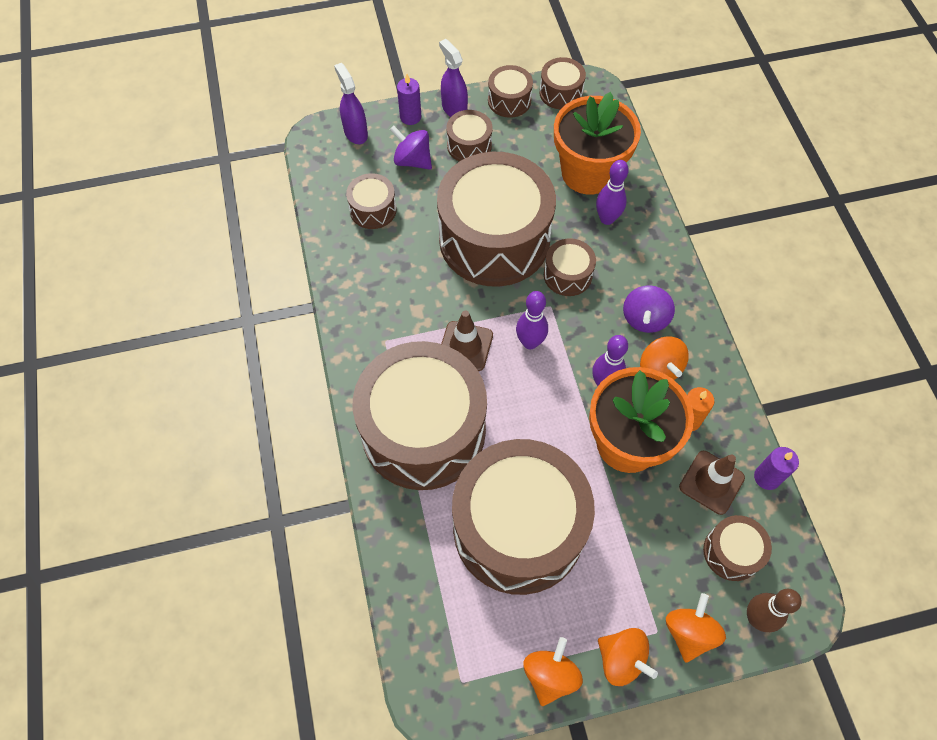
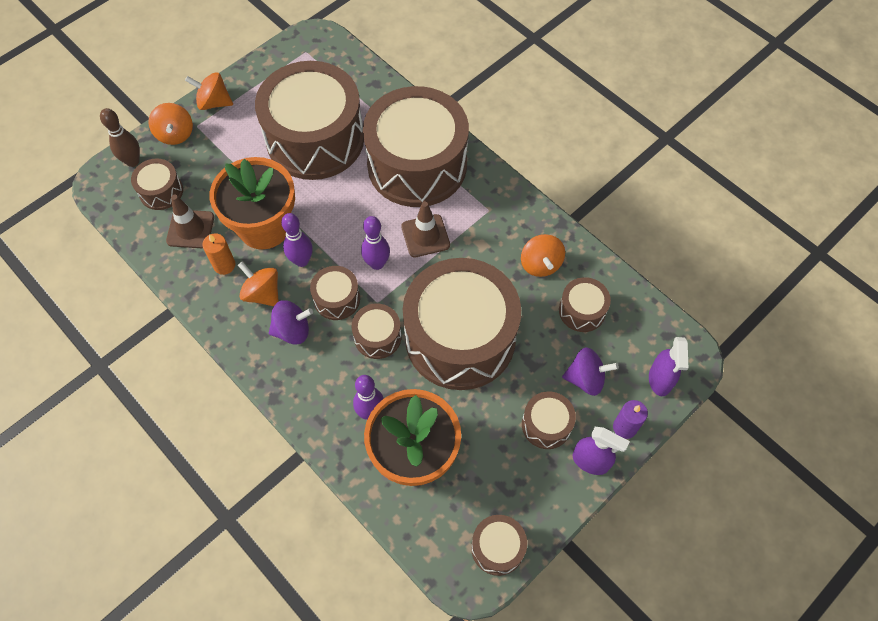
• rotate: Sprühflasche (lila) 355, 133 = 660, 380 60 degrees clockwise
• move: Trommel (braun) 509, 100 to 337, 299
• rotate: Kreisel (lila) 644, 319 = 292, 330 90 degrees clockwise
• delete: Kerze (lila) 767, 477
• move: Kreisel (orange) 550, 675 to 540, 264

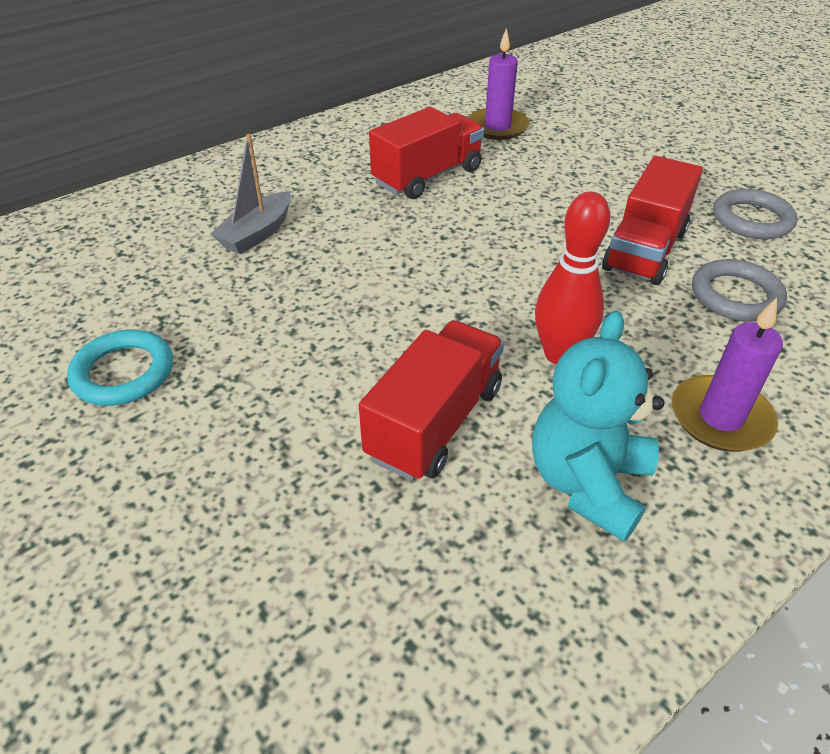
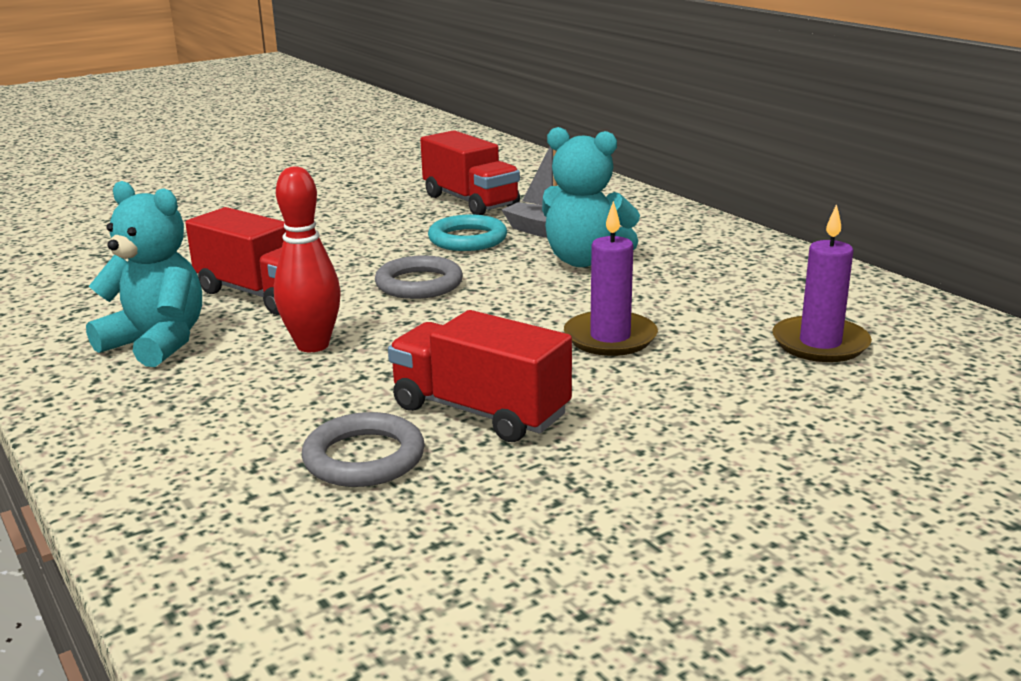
• move: Lastwagen (rot) 427, 177 to 470, 201
• move: Ring (grau) 752, 219 to 419, 284
• move: Kerze (lila) 720, 418 to 610, 338
• move: Ring (türkis) 123, 372 to 467, 239
• insert: Teddybär (türkis) 585, 261

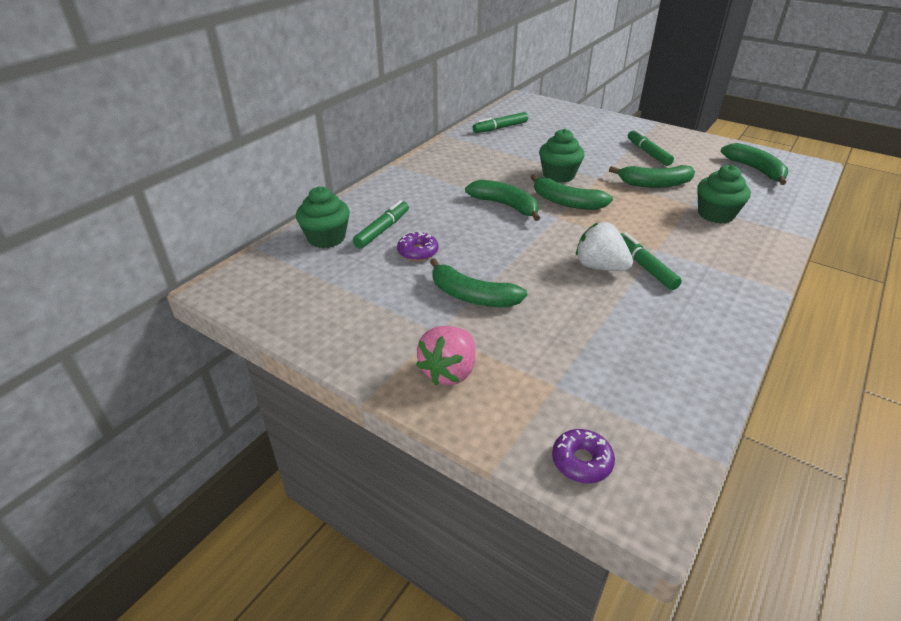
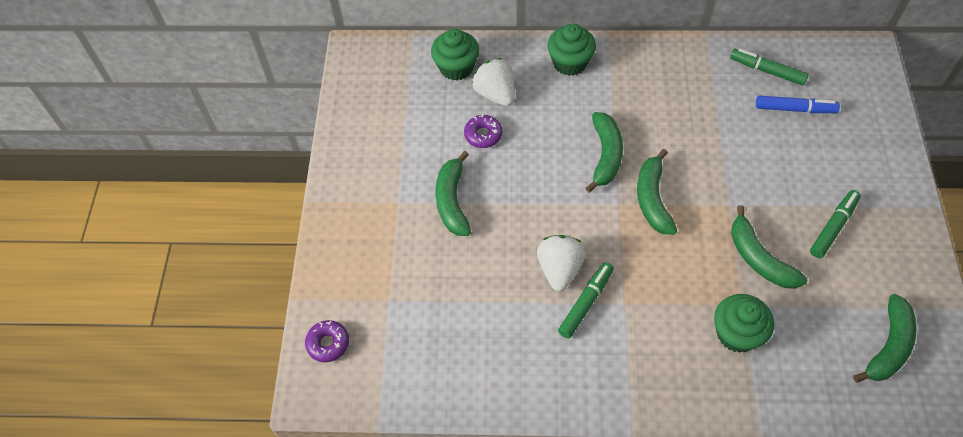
• move: Muffin (grün) 558, 175 to 570, 63
• replace: Filzstift (grün) 382, 230 to Erdbeere (weiß) 495, 94
• delete: Erdbeere (rosa) 449, 371
• insert: Filzstift (blau) 795, 109

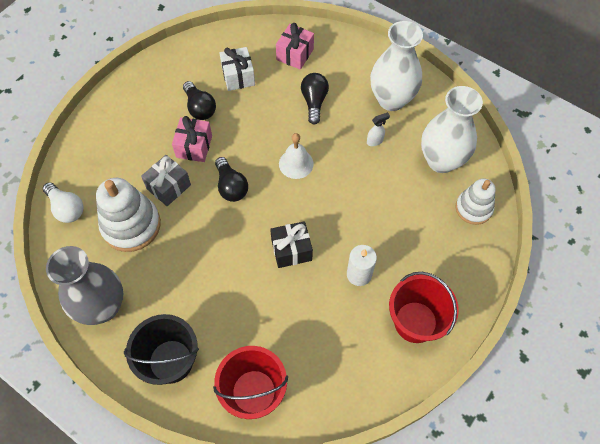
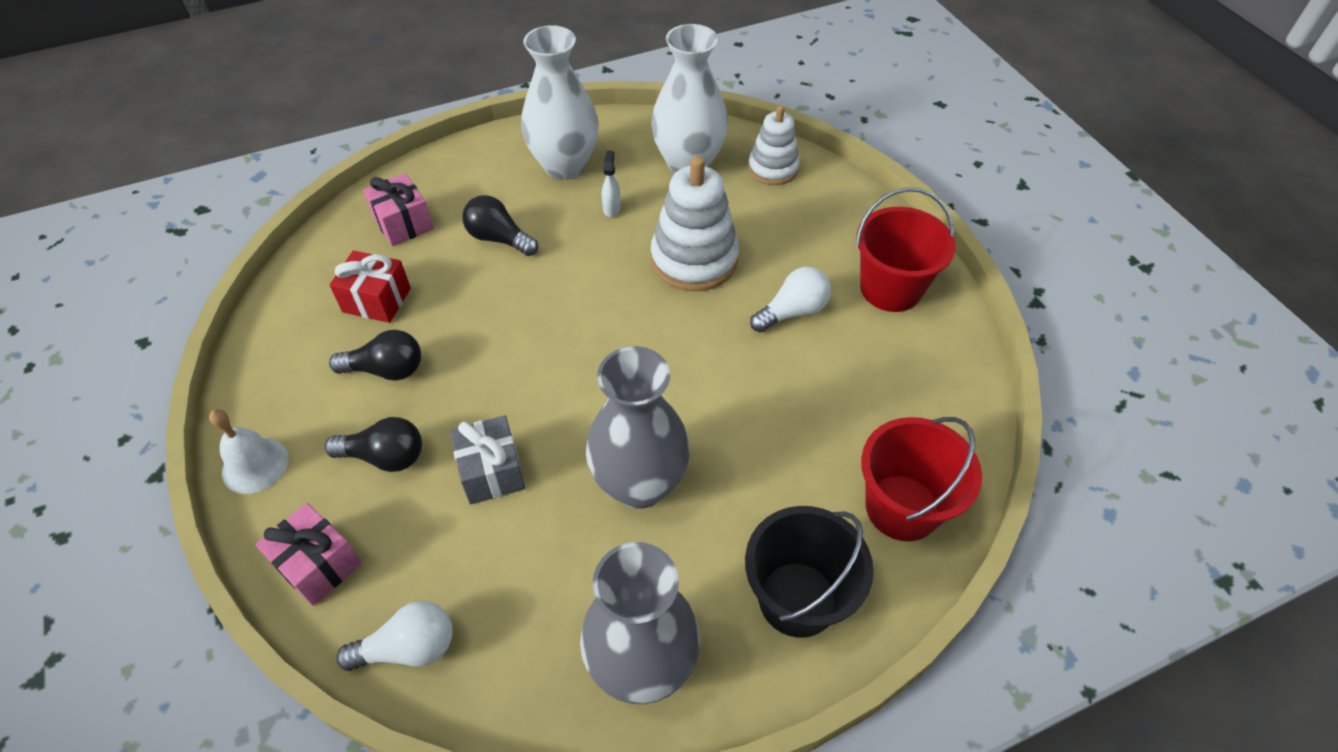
• recolor: Geschenk (weiß) 238, 76 to Geschenk (rot) 377, 300
• move: Geschenk (rosa) 194, 146 to 318, 564
• move: Glocke (weiß) 296, 163 to 255, 465
• move: Glühbirne (schwarz) 231, 186 to 385, 457
• move: Stapelspielzeug (weiß) 131, 225 to 694, 260
• delete: Geschenk (schwarz) 291, 250
• replace: Kerze (weiß) 359, 274 to Glühbirne (weiß) 792, 312
• insert: Vase (grau) 639, 484

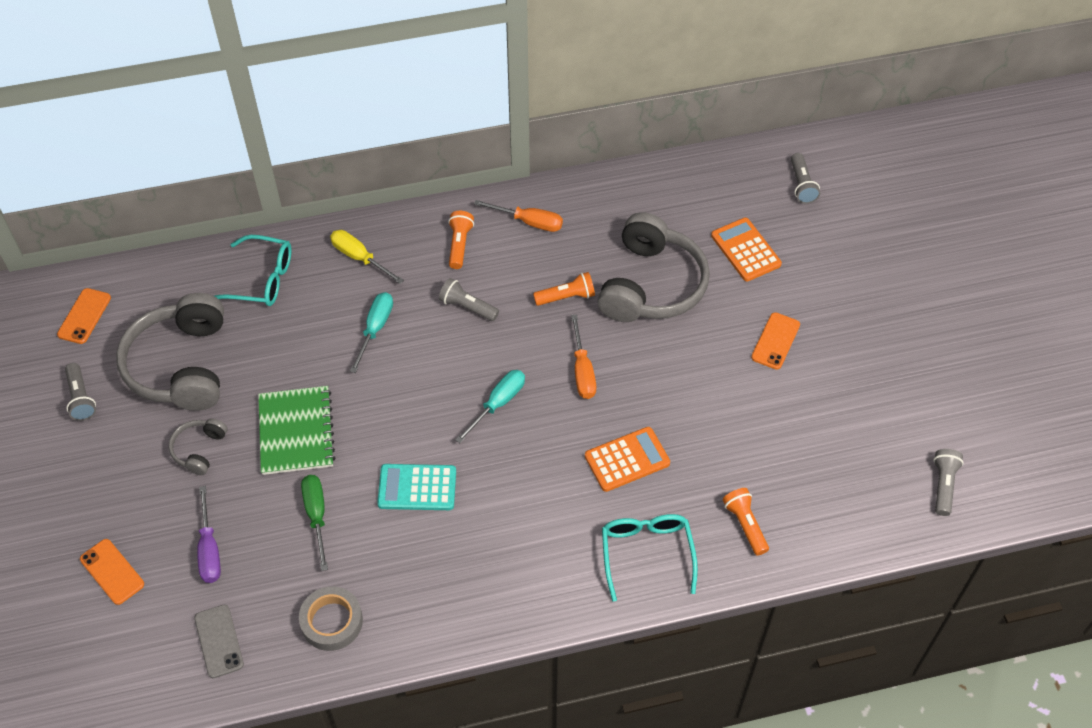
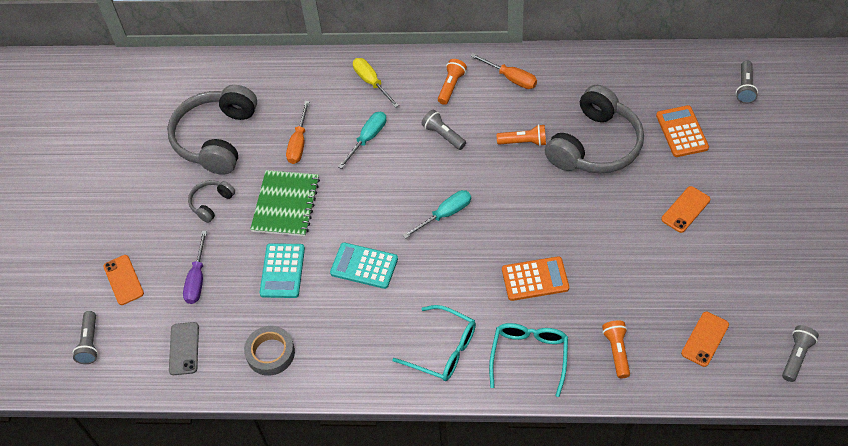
• move: Brille (türkis) 260, 279 to 442, 349
• move: Handy (orange) 84, 316 to 705, 339
• move: Schraubenzieher (orange) 582, 371 to 299, 143
• move: Taschenlampe (grau) 81, 398 to 90, 343
• replace: Schraubenzieher (grün) 316, 516 to Taschenrechner (türkis) 282, 271

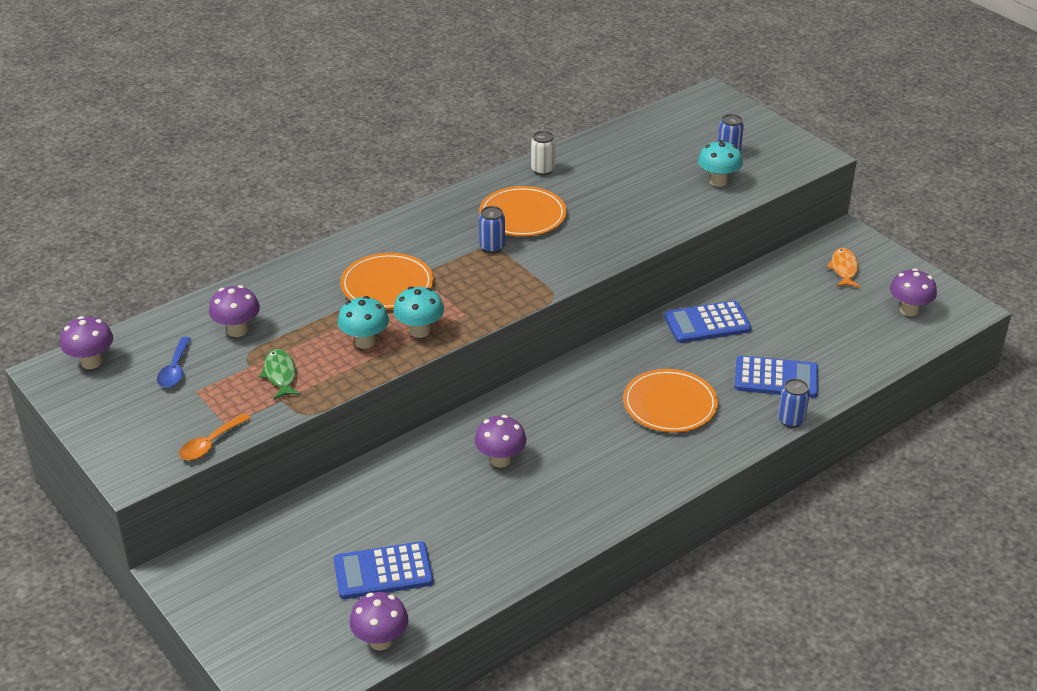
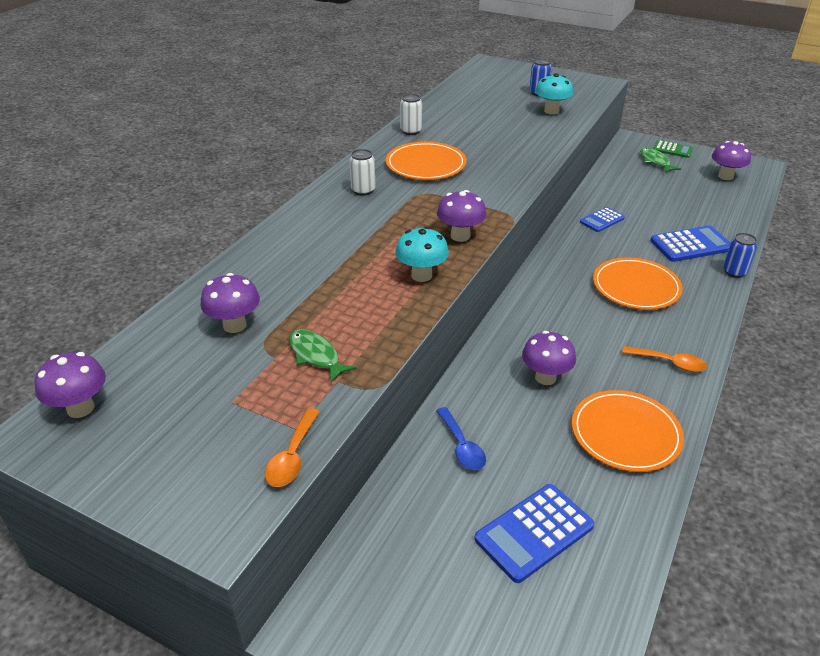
• delete: Dose (blau) 492, 247
• recolor: Fisch (orange) 844, 269 to Fisch (grün) 655, 161
• move: Teller (orange) 387, 285 to 625, 434
• delete: Pilz (türkis) 365, 342
• resize: Taschenrechner (blau) 707, 323 = 602, 220 x0.61
• move: Löffel (blau) 175, 369 to 462, 446
• move: Pilz (lila) 380, 641 to 460, 236
• insert: Taschenrechner (grün) 672, 150
• insert: Dose (weiß) 363, 190
• insert: Löffel (orange) 669, 363

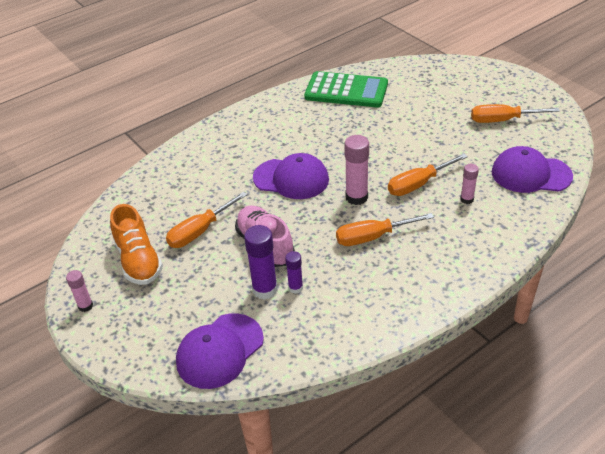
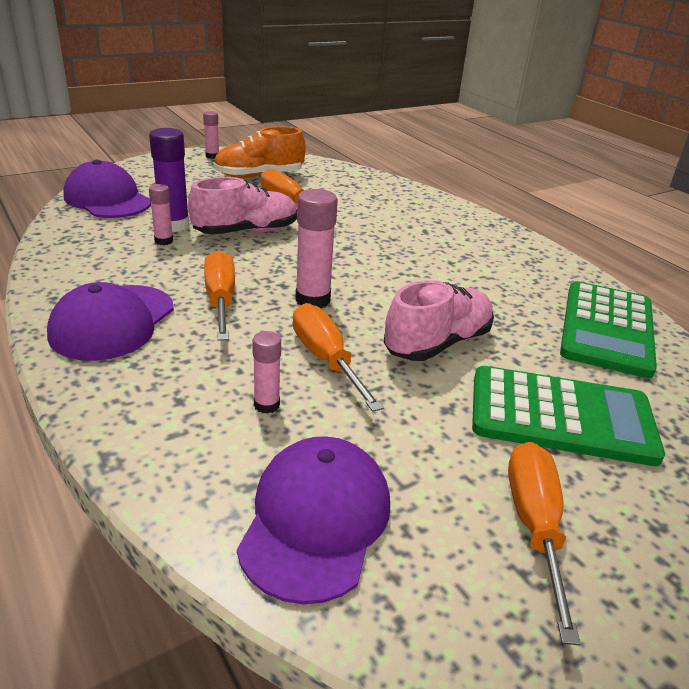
• move: Kappe (lila) 291, 179 to 112, 322
• recolor: Klebestift (lila) 295, 288 to Klebestift (rosa) 163, 241
• insert: Schuh (rosa) 437, 343
• insert: Taschenrechner (grün) 561, 416

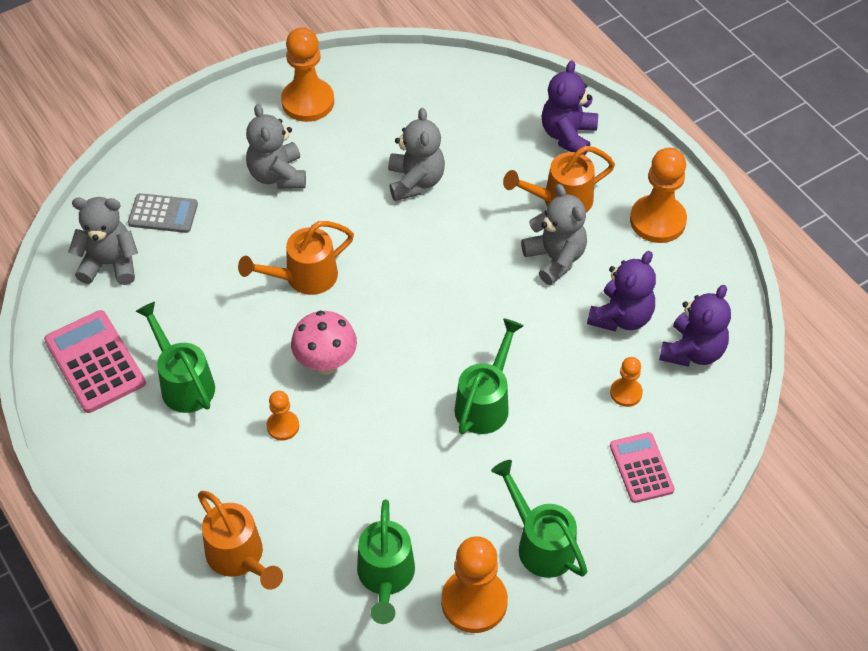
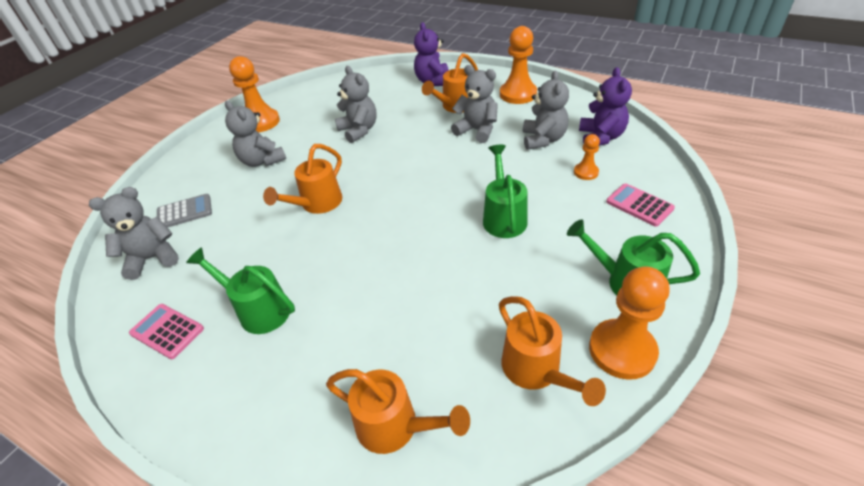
• recolor: Teddybär (lila) 621, 317 to Teddybär (grau) 543, 139
• resize: Taschenrechner (rosa) 95, 362 = 167, 331 x0.65
• delete: Pilz (rosa) 326, 363
• delete: Bauer (orange) 283, 426
• recolor: Gießkanne (grün) 385, 578 to Gießkanne (orange) 536, 371

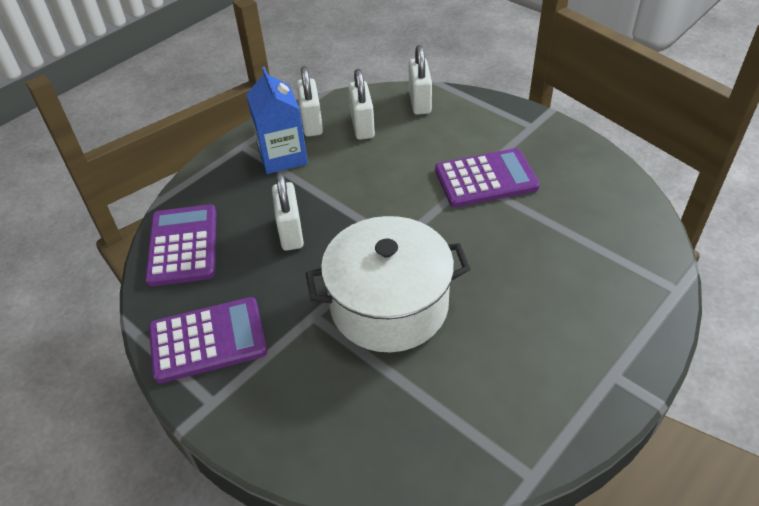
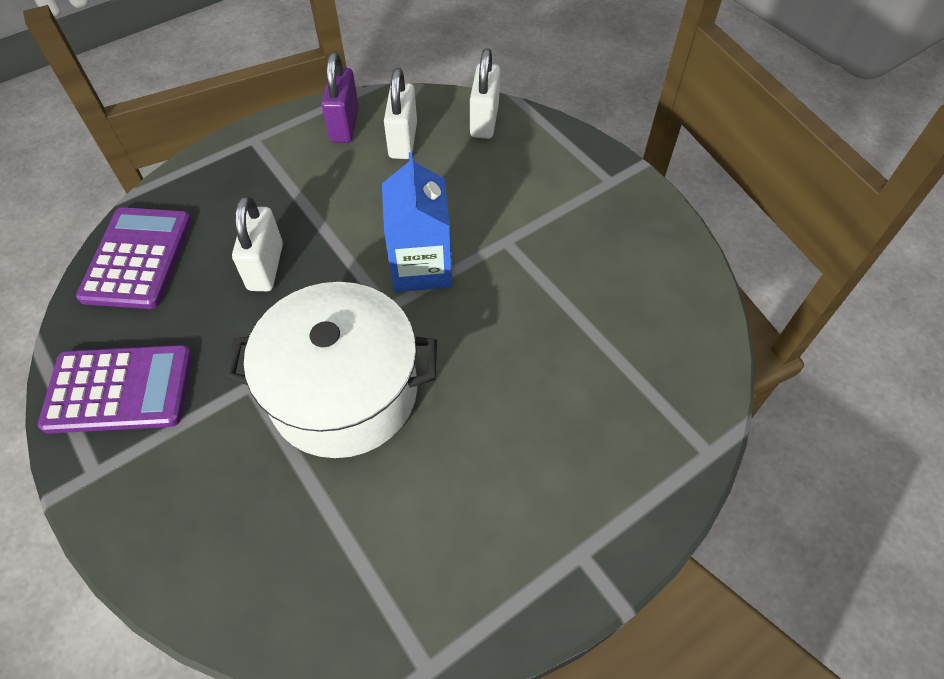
• recolor: Vorhängeschloss (weiß) 311, 123 to Vorhängeschloss (lila) 344, 125
• move: Getränkekarton (blau) 282, 156 to 421, 267
• delete: Taschenrechner (lila) 486, 179

